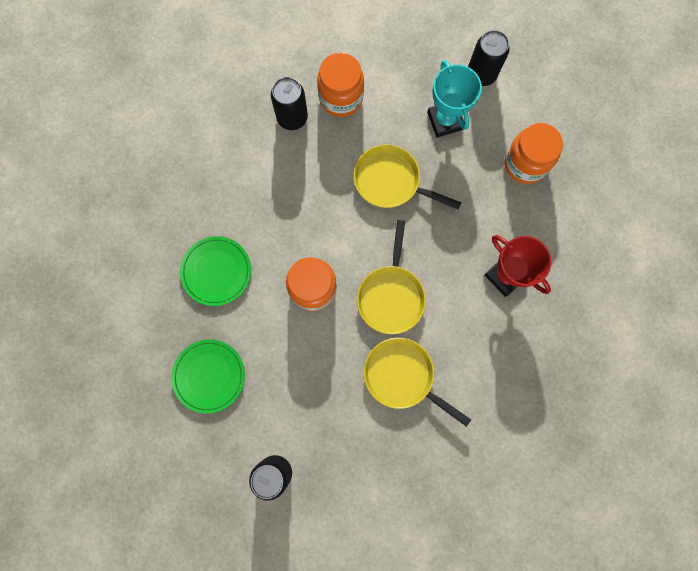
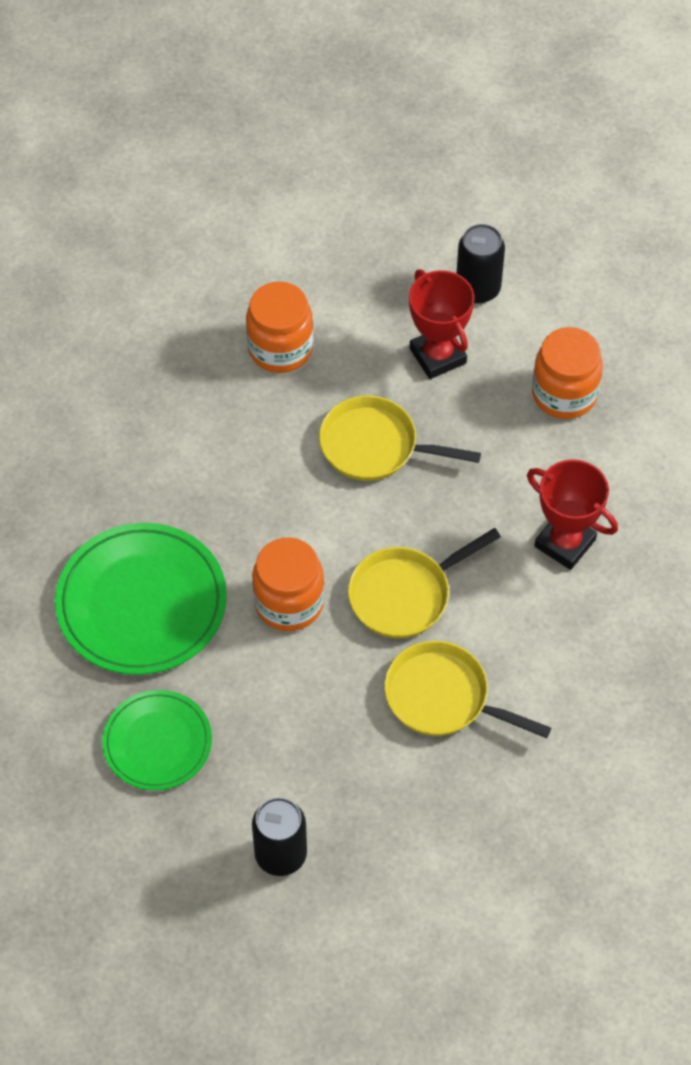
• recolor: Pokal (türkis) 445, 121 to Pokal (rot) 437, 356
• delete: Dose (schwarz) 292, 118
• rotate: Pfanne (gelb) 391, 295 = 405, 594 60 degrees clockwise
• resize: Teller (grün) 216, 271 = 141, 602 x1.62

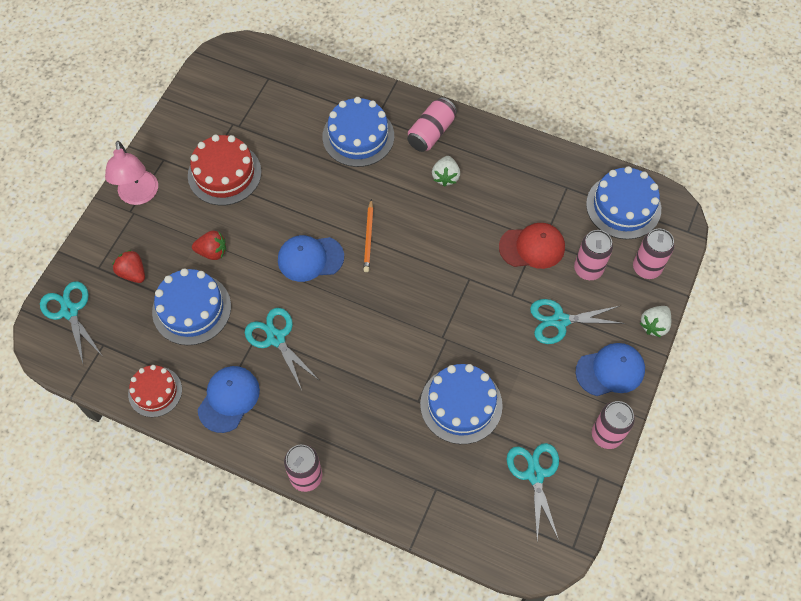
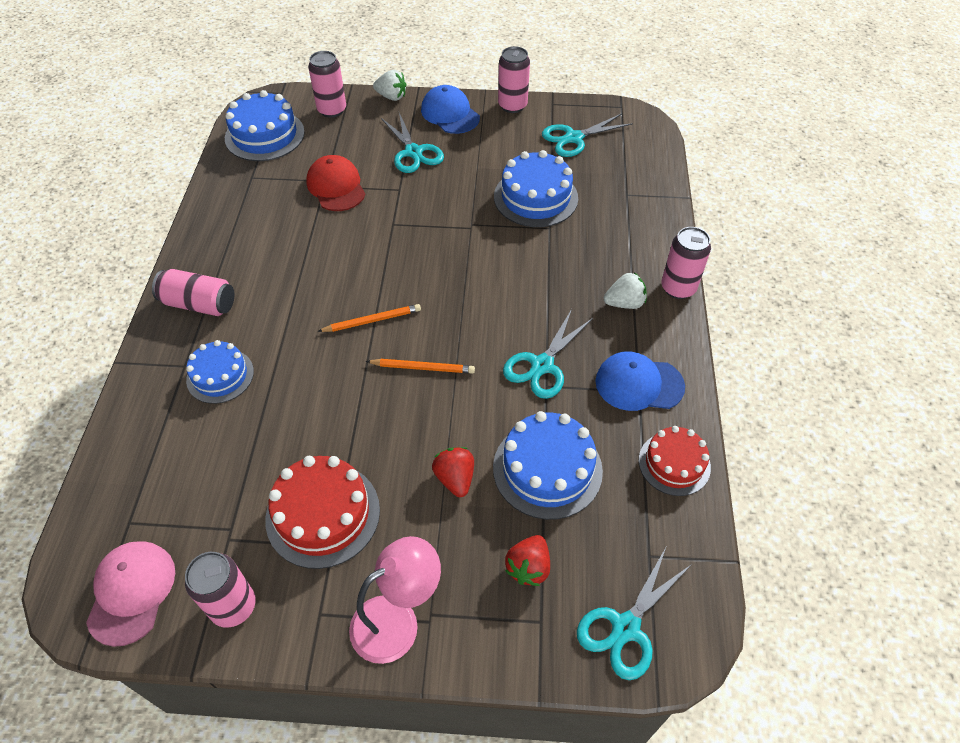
• resize: Kuchen (blau) 358, 136 = 220, 376 x0.66
• move: Erdbeere (weiß) 445, 177 to 624, 303
• move: Dose (rosa) 588, 269 to 233, 606
• replace: Kappe (blau) 310, 258 to Bleistift (orange) 422, 367
• insert: Kappe (rosa) 131, 592

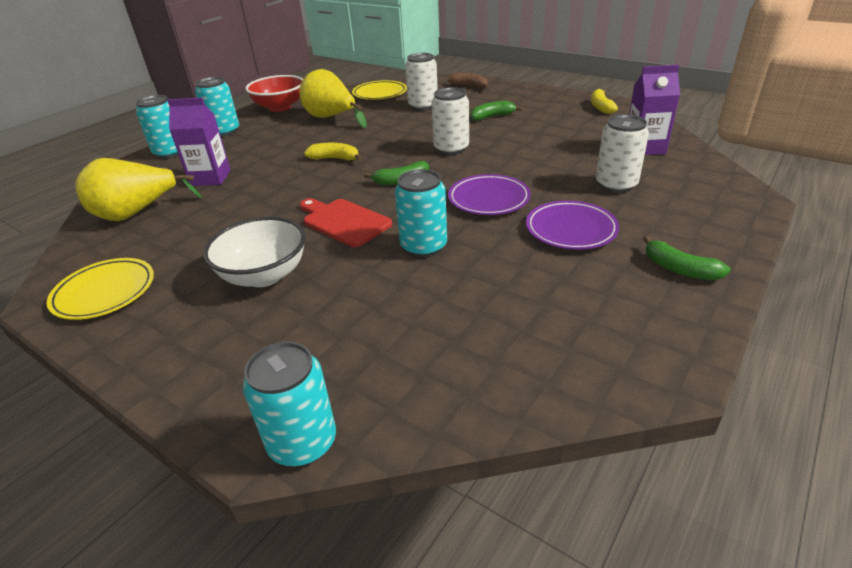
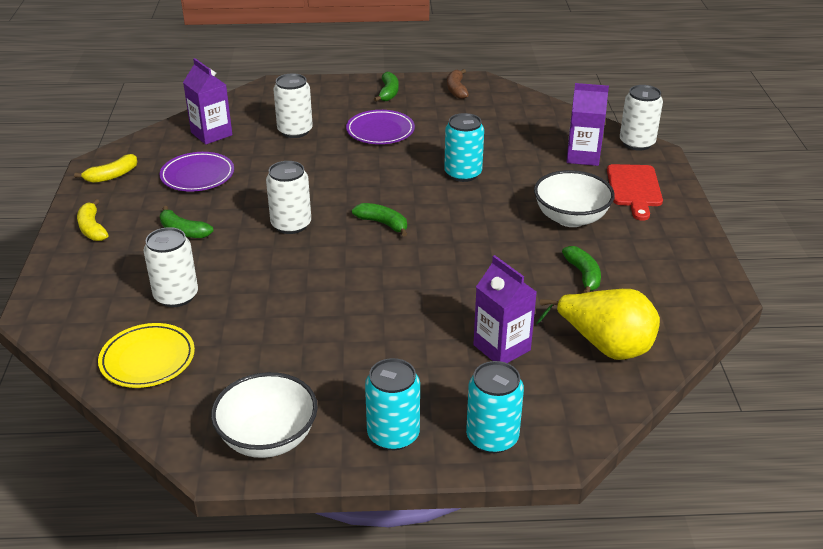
• delete: Birne (gelb) 331, 118
• move: Banane (braun) 470, 86 to 456, 90
• recolor: Schüssel (rot) 280, 107 to Schüssel (weiß) 268, 438
• move: Banane (gelb) 335, 158 to 92, 228
• move: Teller (lila) 488, 199 to 197, 176
• move: Schneidebrett (rot) 343, 221 to 634, 189
• delete: Teller (gelb) 105, 292
• recolor: Dose (türkis) 302, 442 to Dose (weiß) 637, 143
• insert: Getränkekarton (lila) 583, 156
• insert: Banane (grün) 583, 275

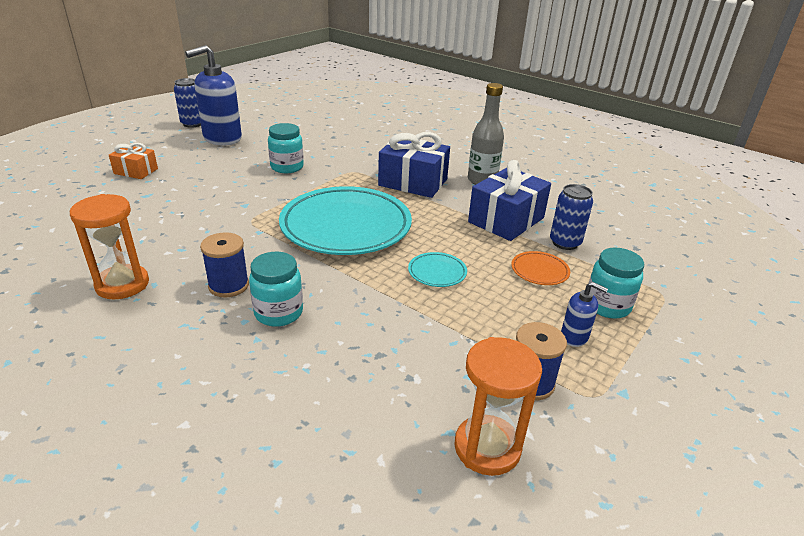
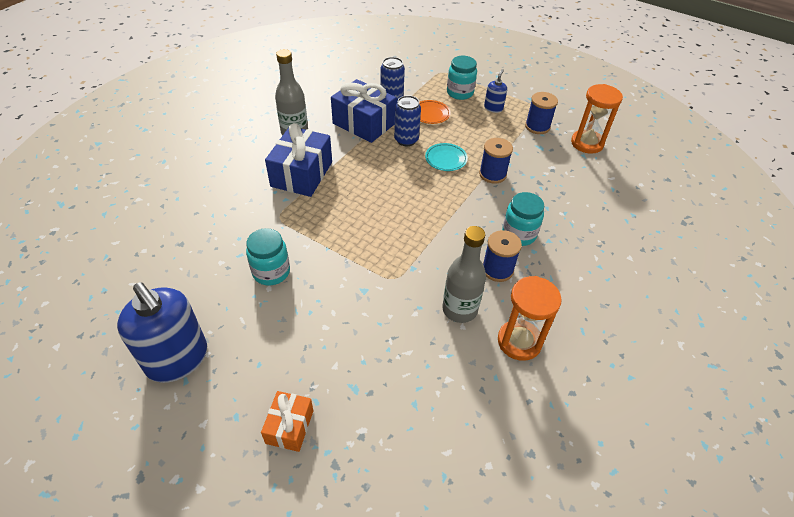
• move: Dose (blau) 192, 124 to 406, 140
• delete: Teller (türkis) 346, 226
• insert: Garnrolle (blau) 492, 174
• insert: Flasche (grau) 459, 309

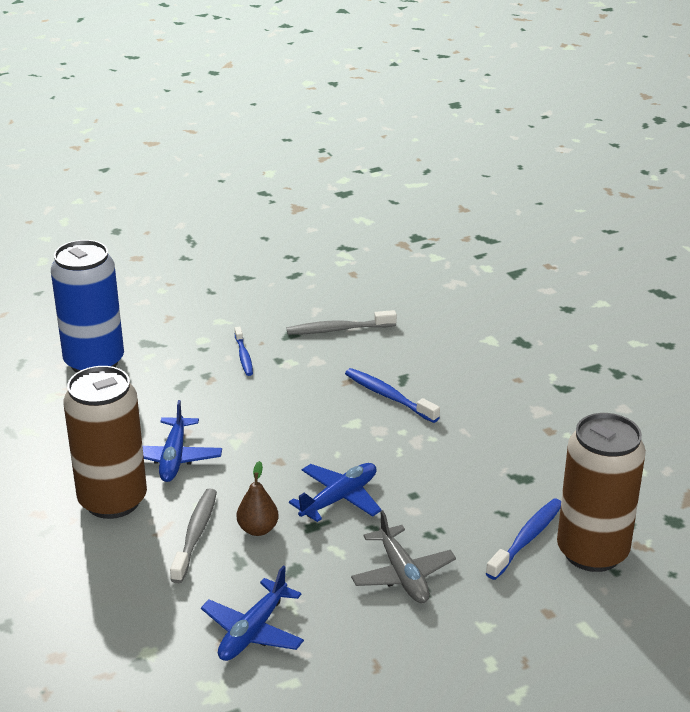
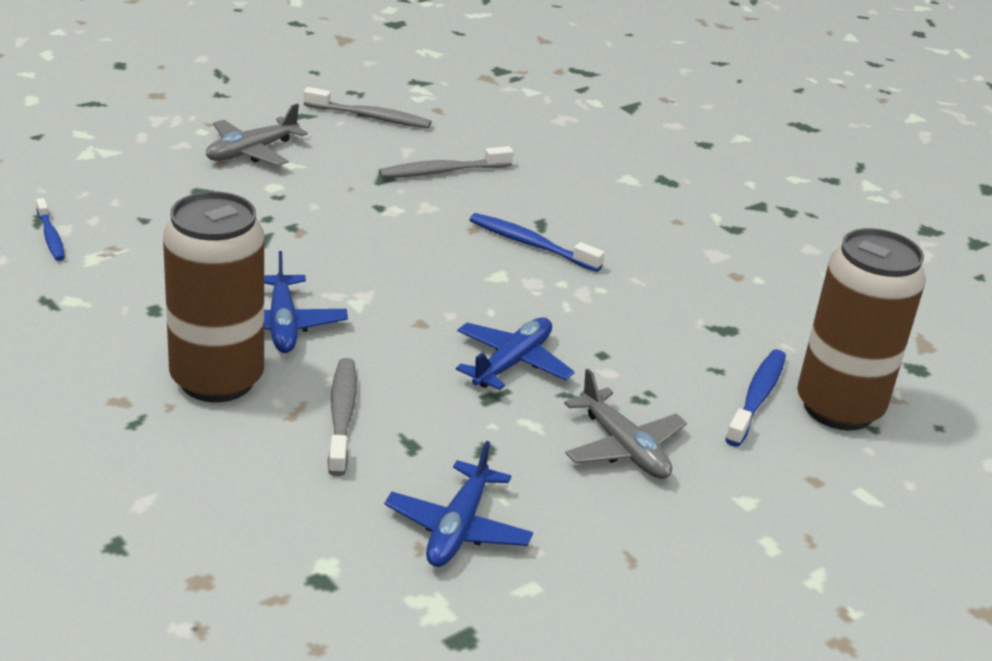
• delete: Dose (blau) 94, 362
• move: Zahnbürste (blau) 243, 356 to 51, 237
• delete: Birne (braun) 258, 529
• insert: Zahnbürste (grau) 370, 117
• insert: Flugzeug (grau) 251, 152

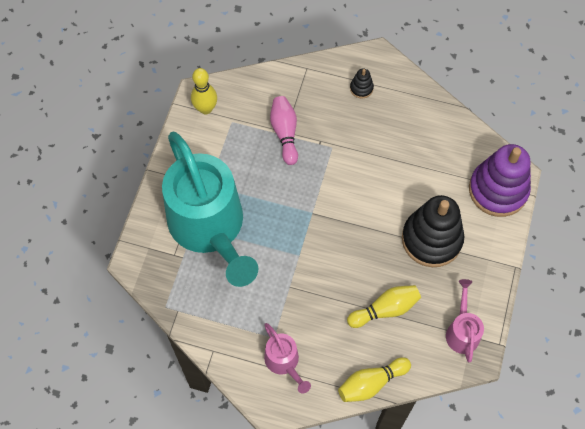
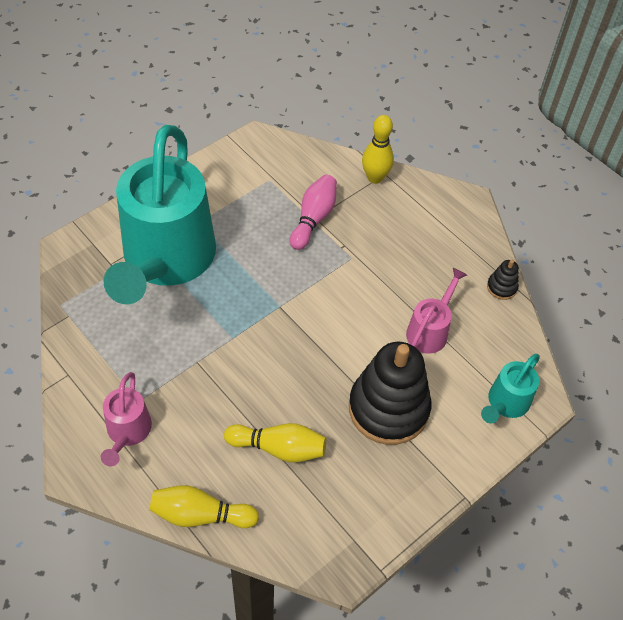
• move: Bowlingkegel (gelb) 205, 109 to 375, 178
• move: Stapelspielzeug (schwarz) 361, 88 to 501, 287
• replace: Stapelspielzeug (lila) 498, 190 to Gießkanne (türkis) 505, 404
• move: Gießkanne (rosa) 462, 331 to 430, 330

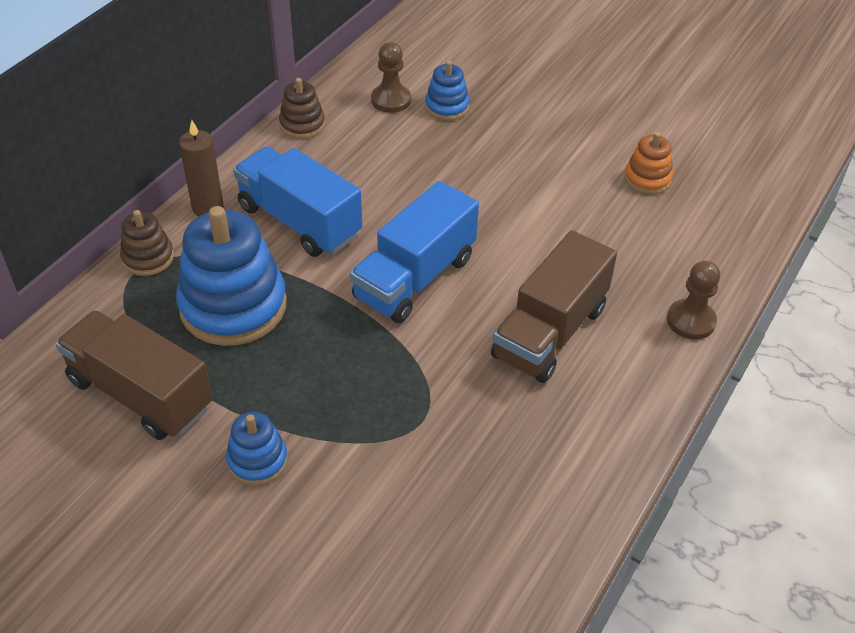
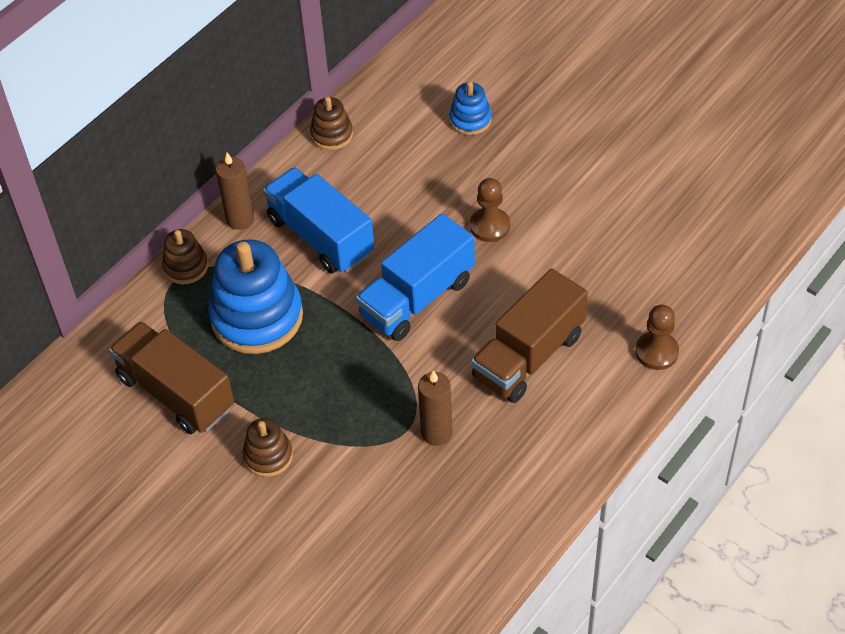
• move: Bauer (braun) 391, 100 to 490, 226
• delete: Stapelspielzeug (orange) 647, 179
• recolor: Stapelspielzeug (blau) 257, 460 to Stapelspielzeug (braun) 268, 456
• insert: Kerze (braun) 436, 433

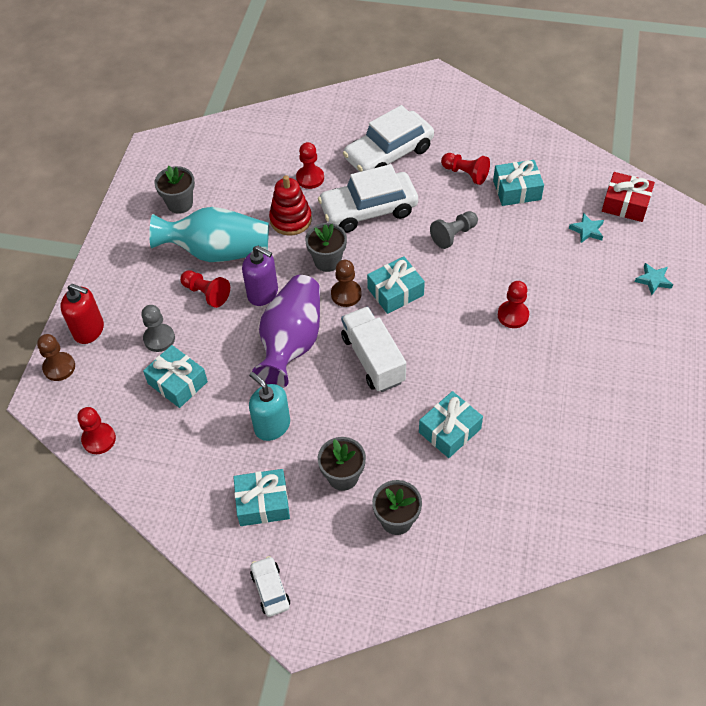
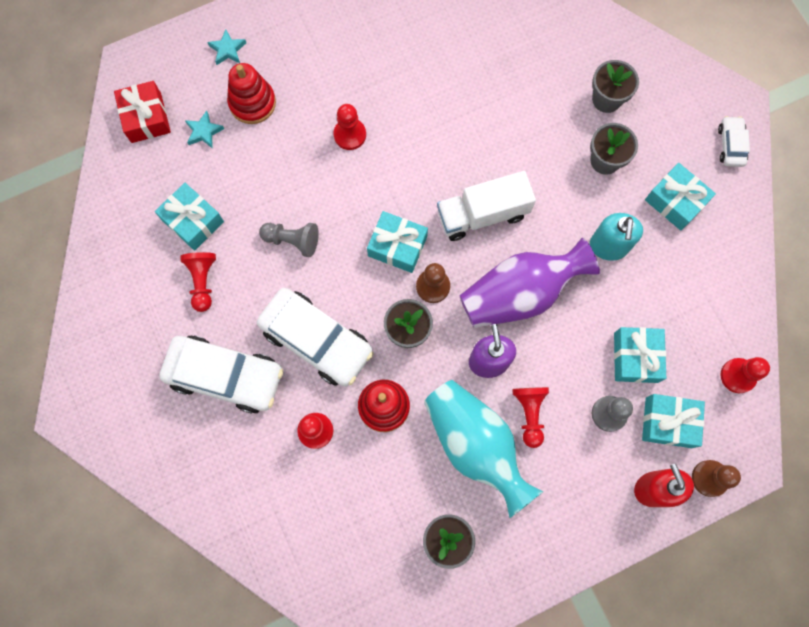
• rotate: Lastwagen (weiß) 373, 359 = 482, 214 45 degrees clockwise
• move: Geschenk (türkis) 449, 430 to 668, 422
• rotate: Auto (weiß) 270, 589 = 730, 145 150 degrees clockwise
• insert: Stapelspielzeug (rot) 252, 103

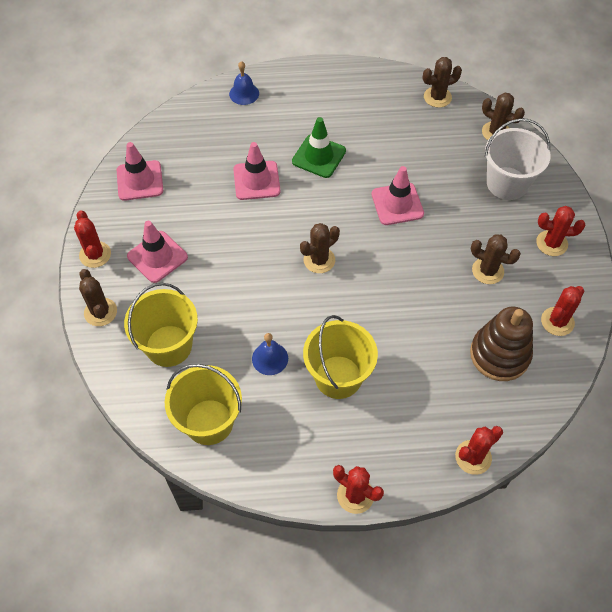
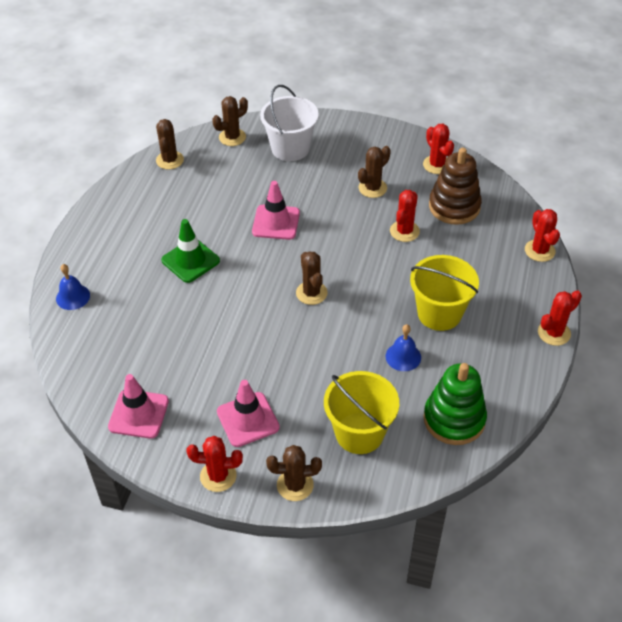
• delete: Leitkegel (rosa) 256, 180
• move: Kaktus (rot) 551, 243 to 404, 231
• replace: Eimer (gelb) 209, 422 to Stapelspielzeug (grün) 454, 419

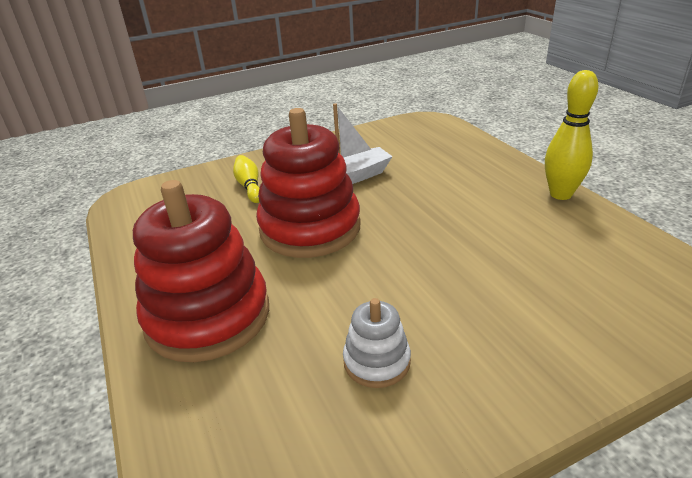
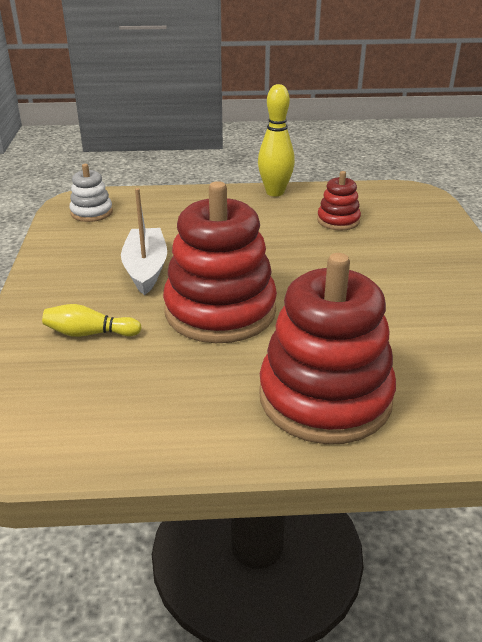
• move: Stapelspielzeug (weiß) 376, 361 to 91, 212
• insert: Stapelspielzeug (rot) 338, 221

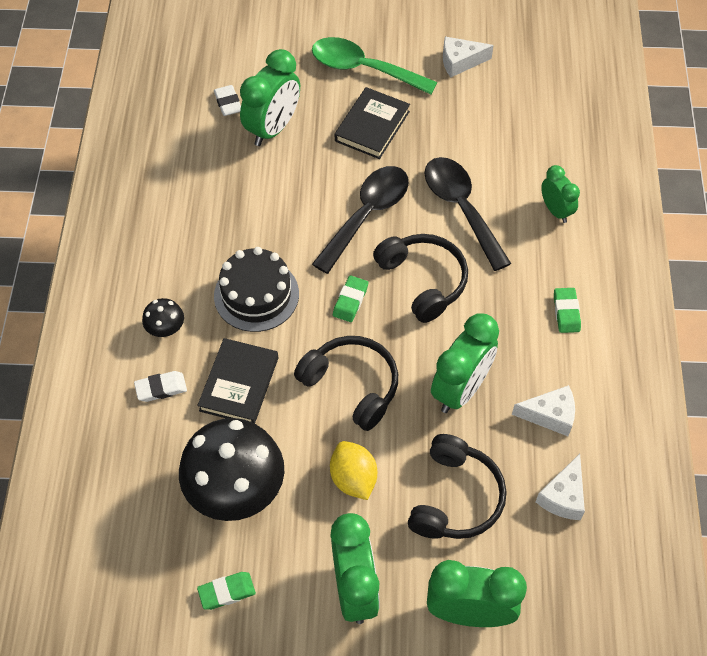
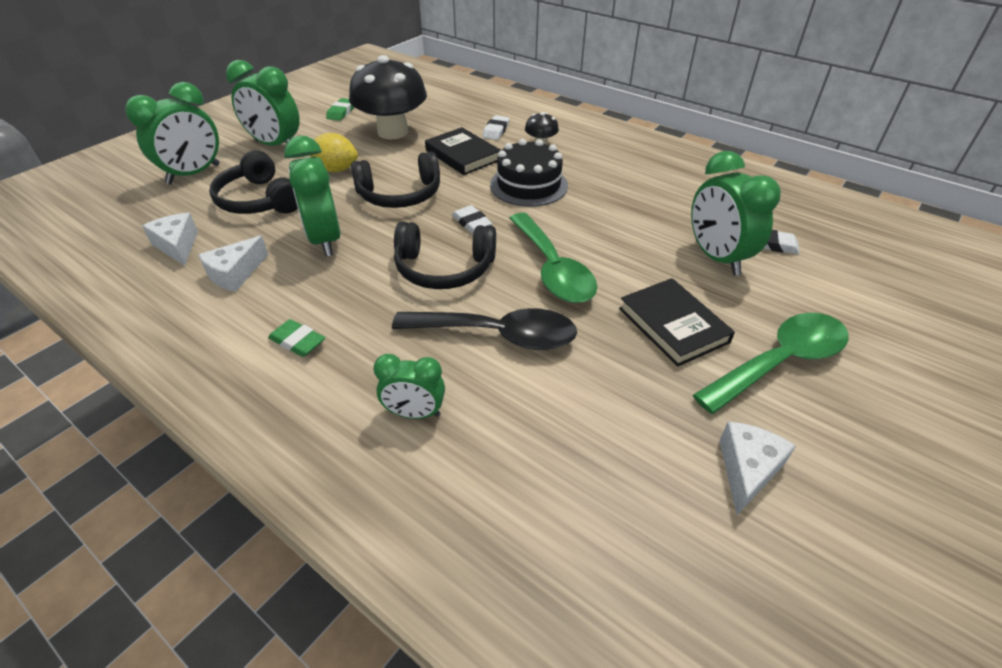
• recolor: Löffel (schwarz) 366, 215 to Löffel (grün) 552, 269
• recolor: Radiergummi (grün) 350, 301 to Radiergummi (weiß) 472, 223

